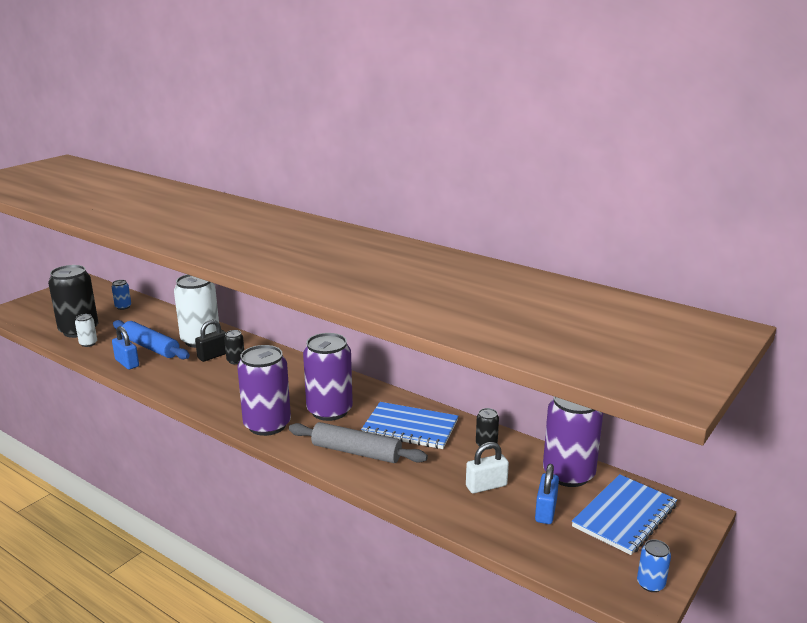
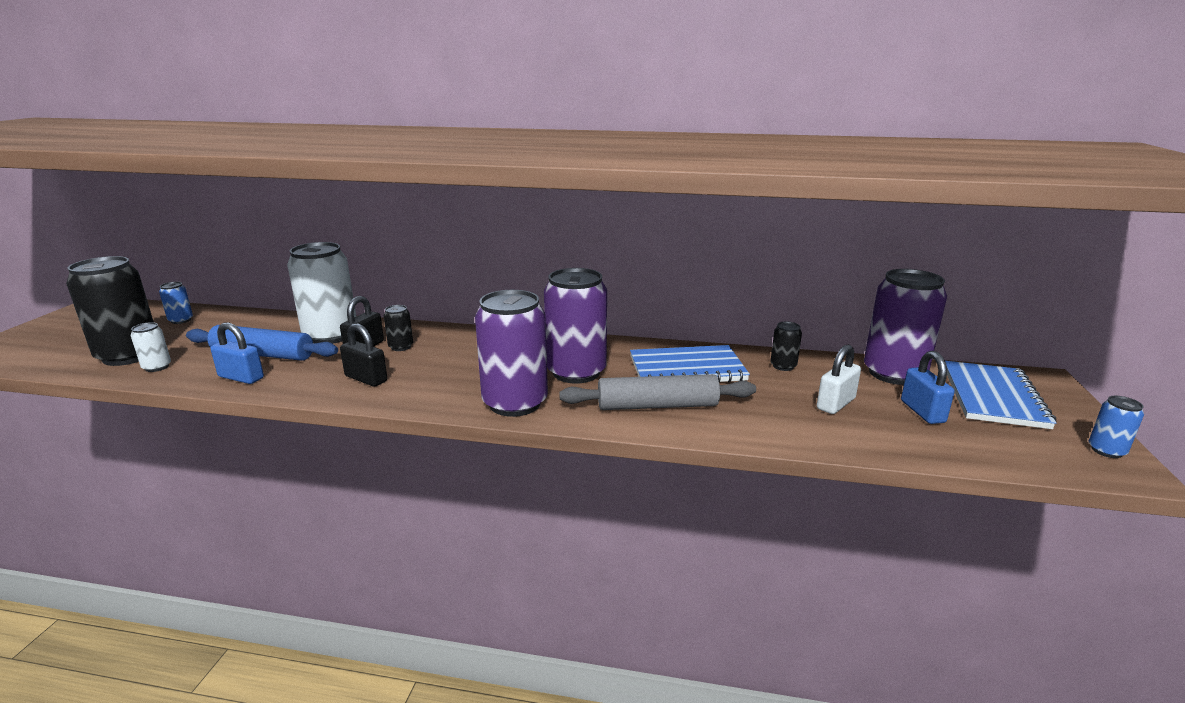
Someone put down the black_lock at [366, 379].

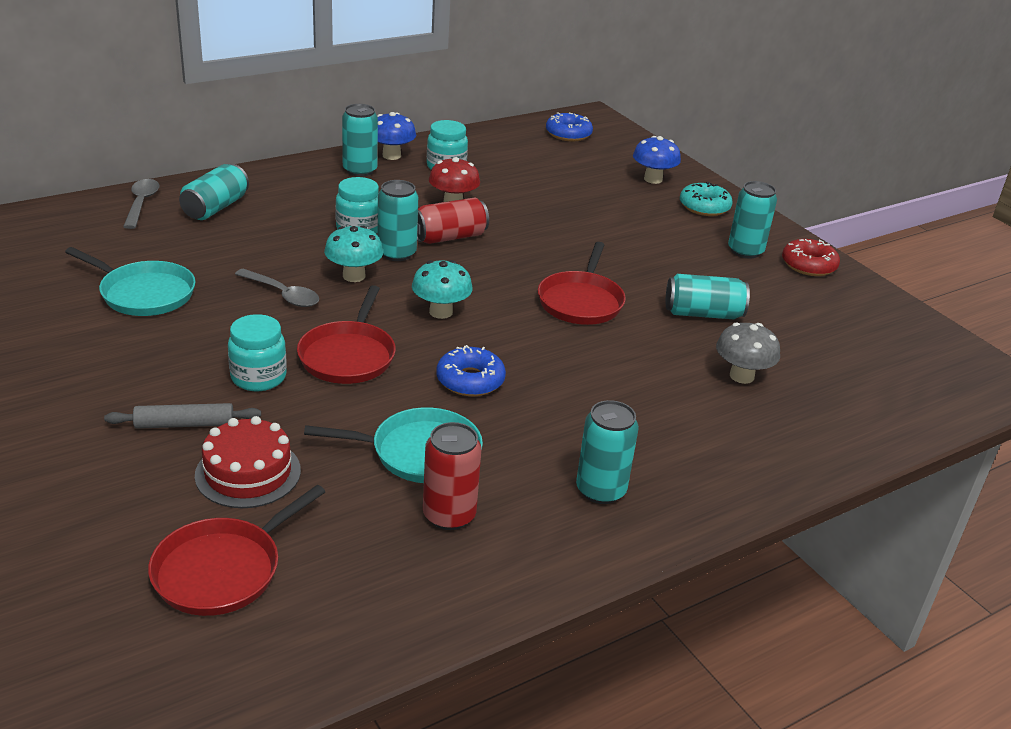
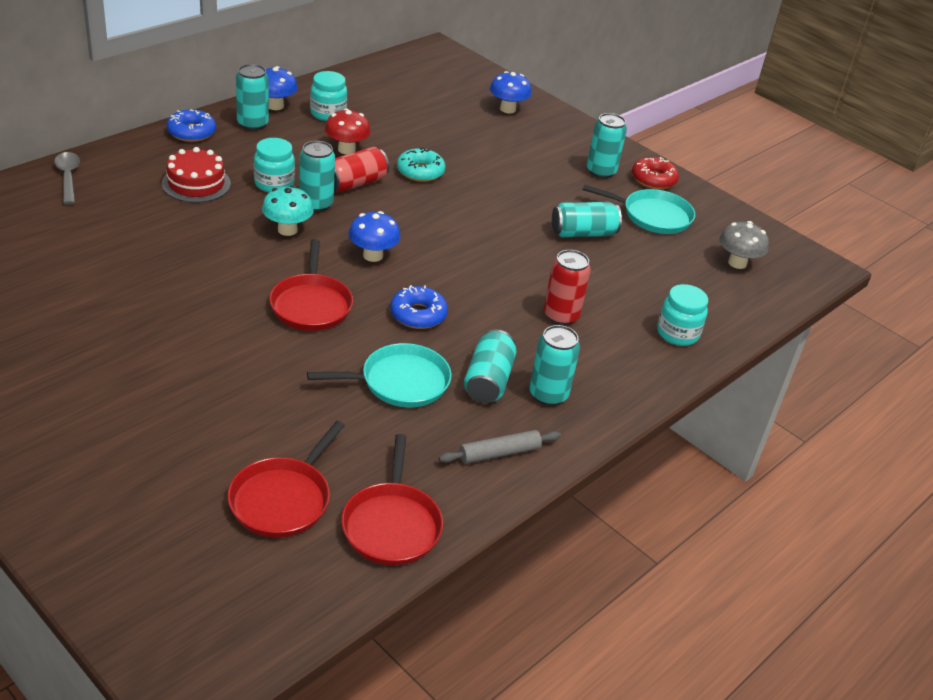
Someone took away the ash-grey_spoon at [283, 294]. Someone carried the teal_frying_pan from [144, 293] to [653, 216]. Someone carried the ash-grey_rolling_pin from [184, 424] to [499, 453]. Someone carried the teal_tin from [215, 208] to [488, 381]. Someone carried the red_gateau from [248, 473] to [196, 184]. Someone carried the teal_jam_jar from [258, 377] to [677, 334]. Someone carried the red_tin from [449, 515] to [561, 315]. Someone carried the red_frying_pan from [581, 302] to [392, 525]. Someone carried the blue_doughnut from [568, 134] to [191, 132]. Someone carried the teal_doughnut from [704, 207] to [420, 172]. Someone carried the ash-grey_mushroom from [741, 376] to [737, 263]. Someone repainted the teal_mushroom at [441, 312], which became the blue_mushroom at [373, 255].

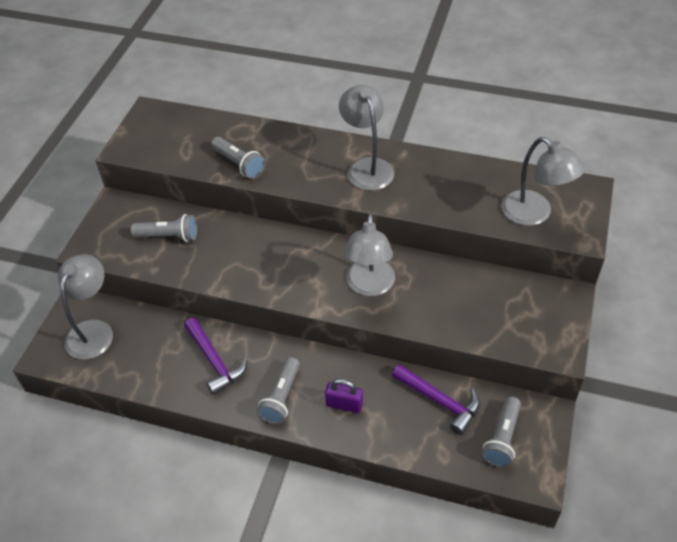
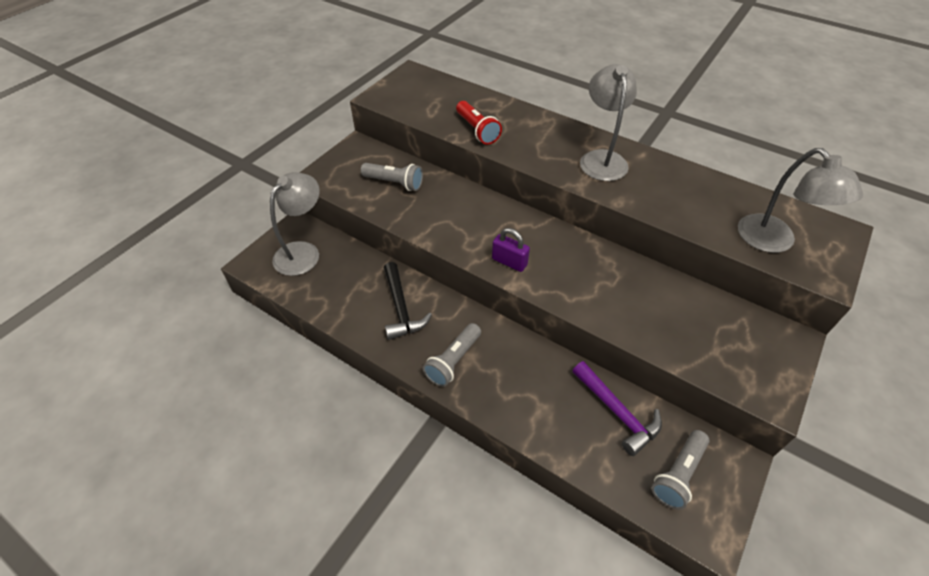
Someone took away the ash-grey_desk_lamp at [369, 286]. Someone carried the violet_lock from [344, 404] to [509, 262]. Someone repainted the violet_hammer at [214, 361], which became the black_hammer at [401, 308]. Someone repainted the ash-grey_flashlight at [239, 164], which became the red_flashlight at [477, 130].

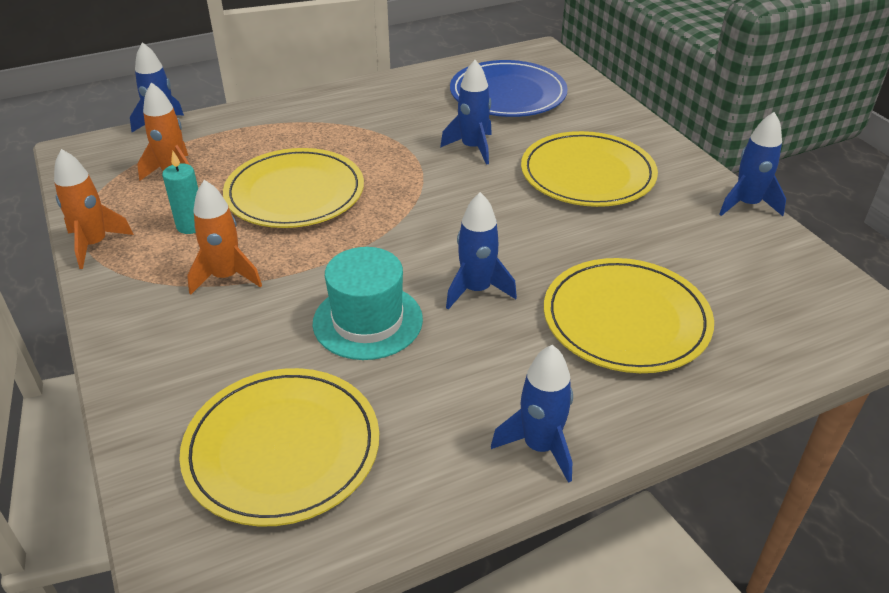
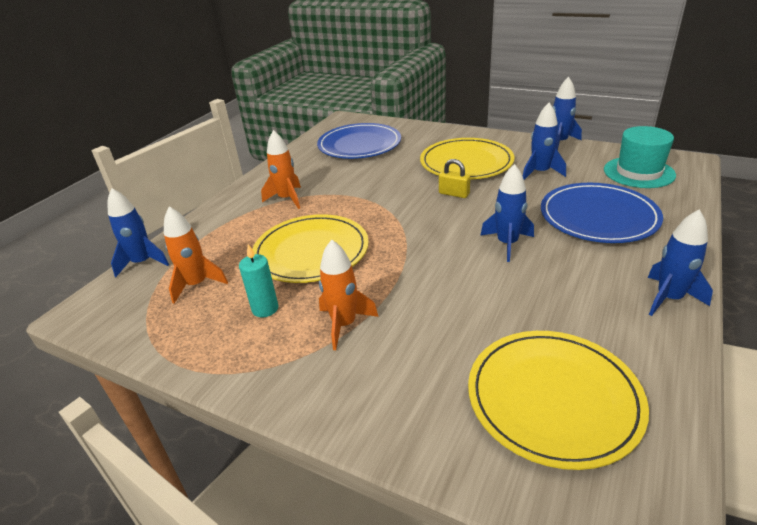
Someone put down the yellow_lock at [454, 194]. Someone carried the bright_orange_spaceship from [95, 244] to [287, 199]. Someone carried the teal_hat from [367, 321] to [638, 172]. Someone carried the blue_spaceship from [472, 148] to [540, 172]. Someone repainted the yellow_plate at [626, 319], which became the blue_plate at [598, 216].

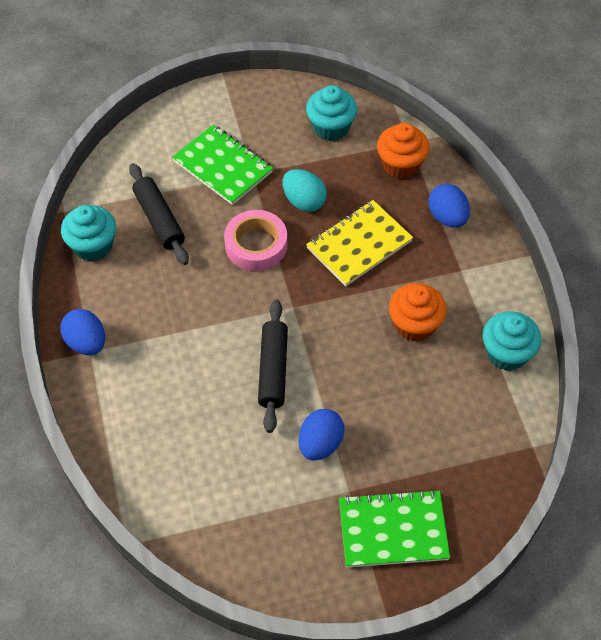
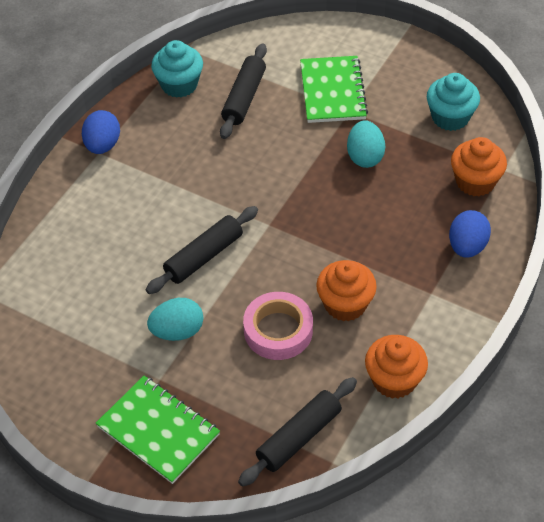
Someone took away the yellow_notebook at [359, 245]. Someone put down the black_rolling_pin at [299, 437]. Someone carried the rose-pink_sticky_tape from [256, 245] to [278, 330]. Someone repainted the blue_egg at [320, 444], which became the teal_egg at [177, 331]. Someone repainted the teal_muffin at [506, 353], which became the bright_orange_muffin at [394, 380].

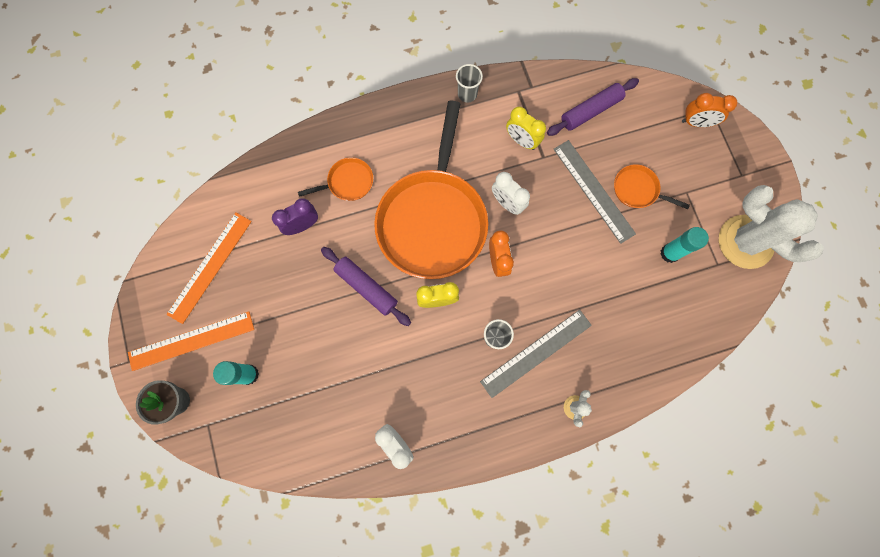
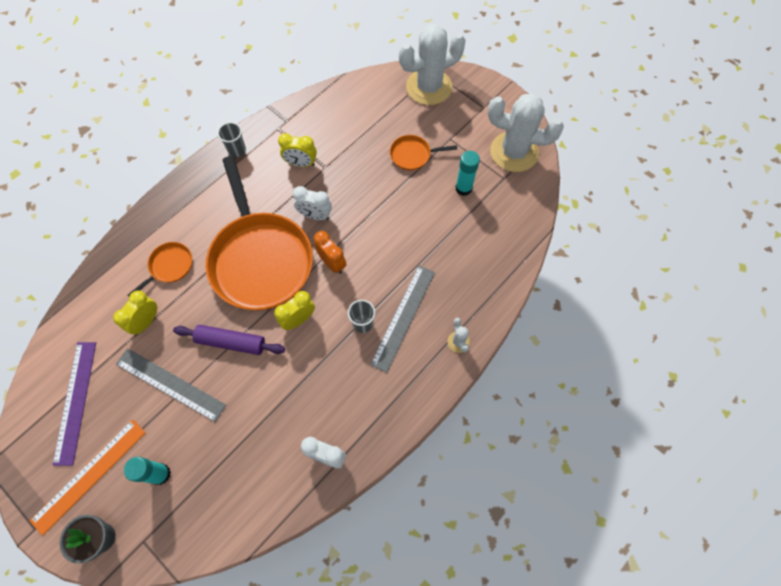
Someone took away the violet_rolling_pin at [590, 111]. Someone carried the ash-grey_measuring_stick from [593, 191] to [170, 384]. Someone swapped the bright_orange_alarm_clock at [696, 123] for the snow-white_prickly_plant at [429, 87]. Someone repainted the bright_orange_measuring_stick at [210, 267], which became the violet_measuring_stick at [75, 401]. Someone repainted the violet_alarm_clock at [302, 225], which became the yellow_alarm_clock at [146, 321].

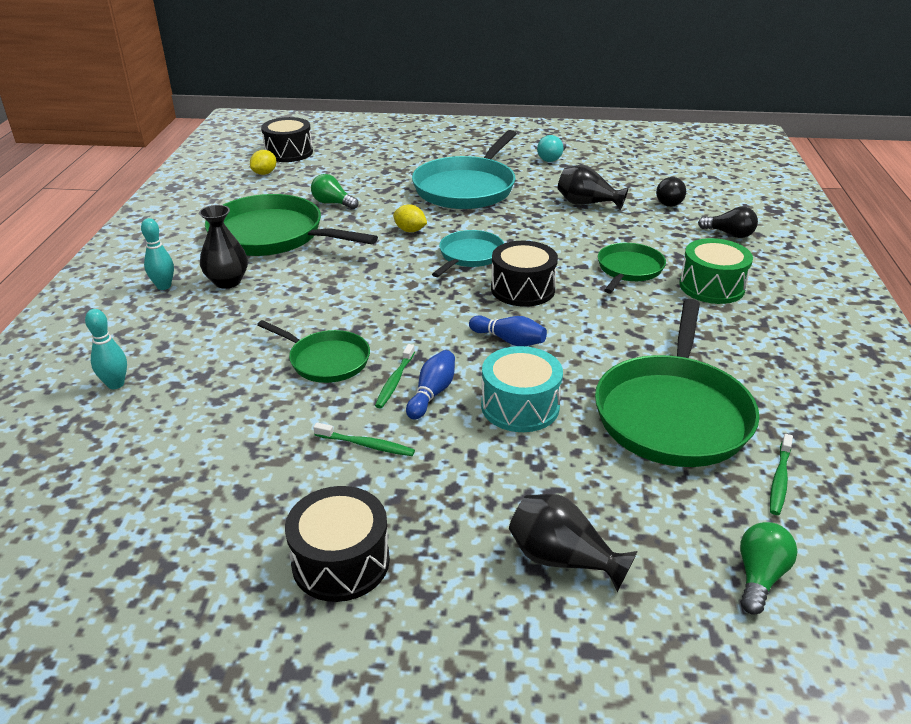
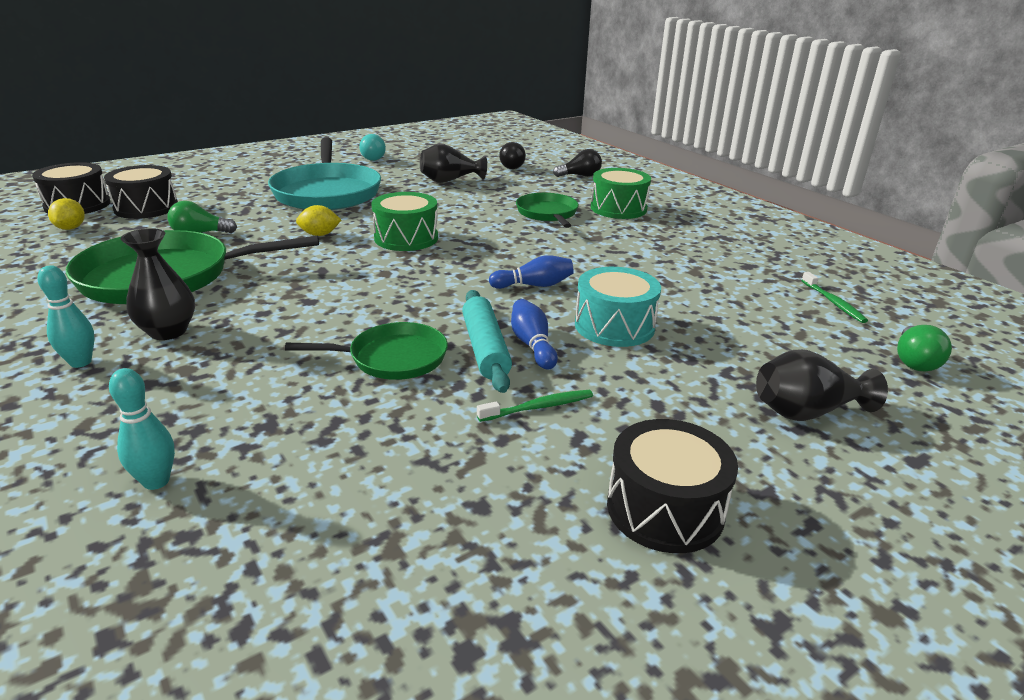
Someone took away the emerald_frying_pan at [673, 414]. Someone carried the black_toy_drum from [522, 289] to [146, 208]. Someone swapped the emerald_dental_brush at [395, 381] for the teal_rolling_pin at [485, 349]. Someone swapped the teal_frying_pan at [469, 256] for the emerald_toy_drum at [406, 238]. Someone rotated the emerald_lightbulb at [759, 576] by 150 degrees counterclockwise.

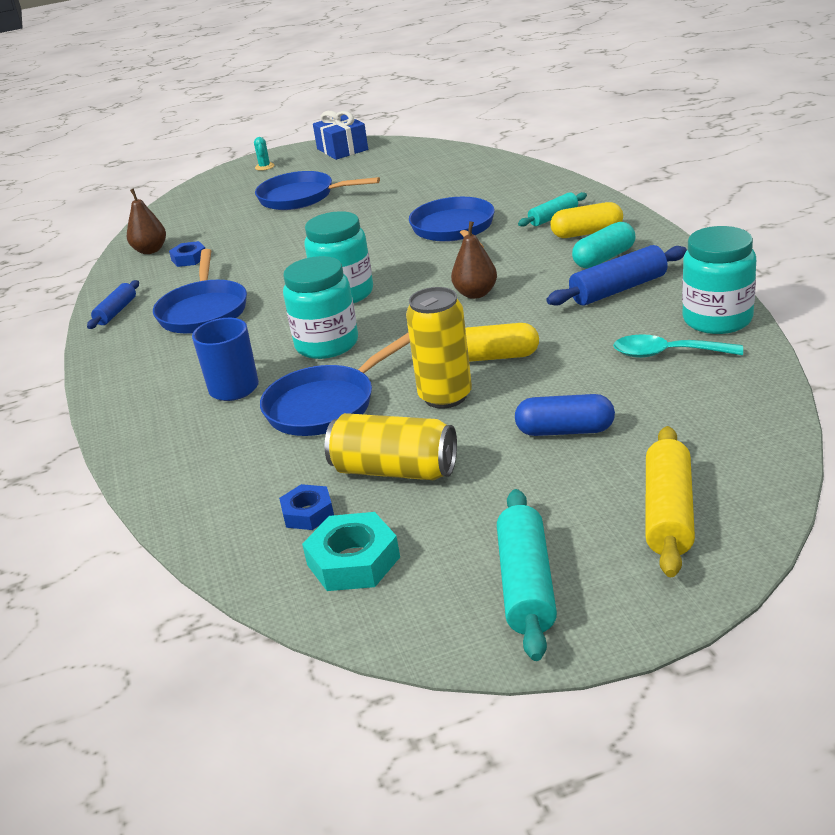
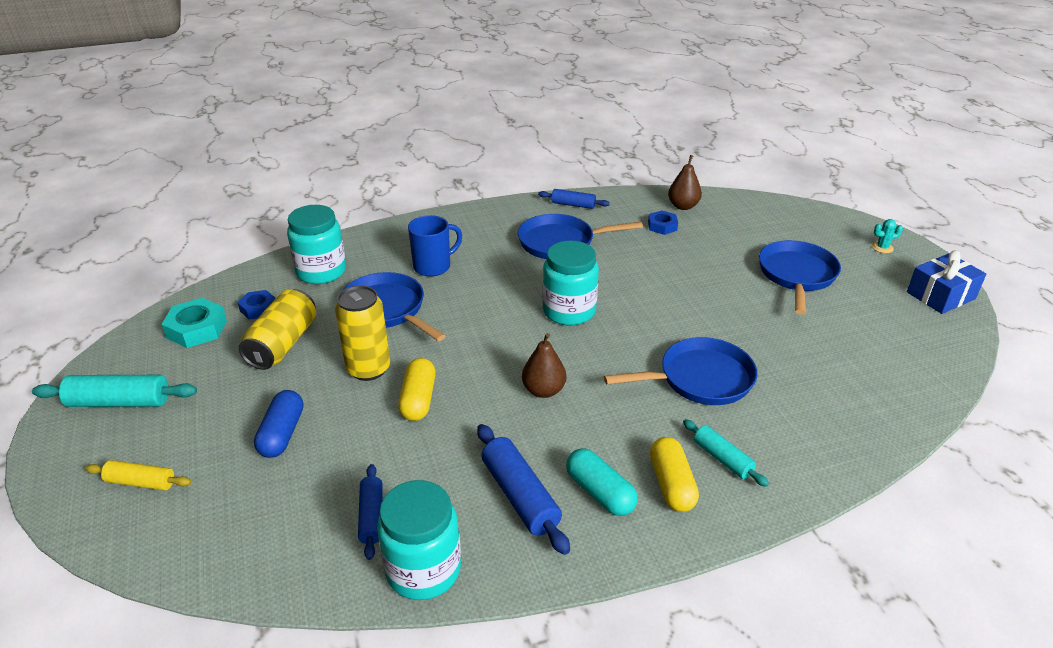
Someone carried the teal_jam_jar from [327, 344] to [321, 272]. Someone swapped the teal_spoon at [667, 354] for the blue_rolling_pin at [371, 516]. Someone scaled the yellow_rolling_pin at [669, 513] by 0.63.

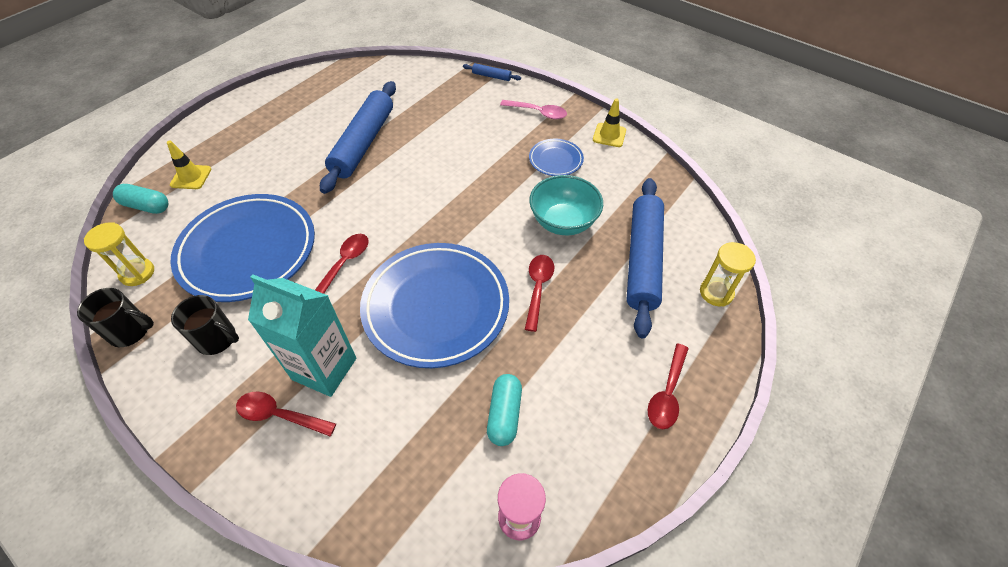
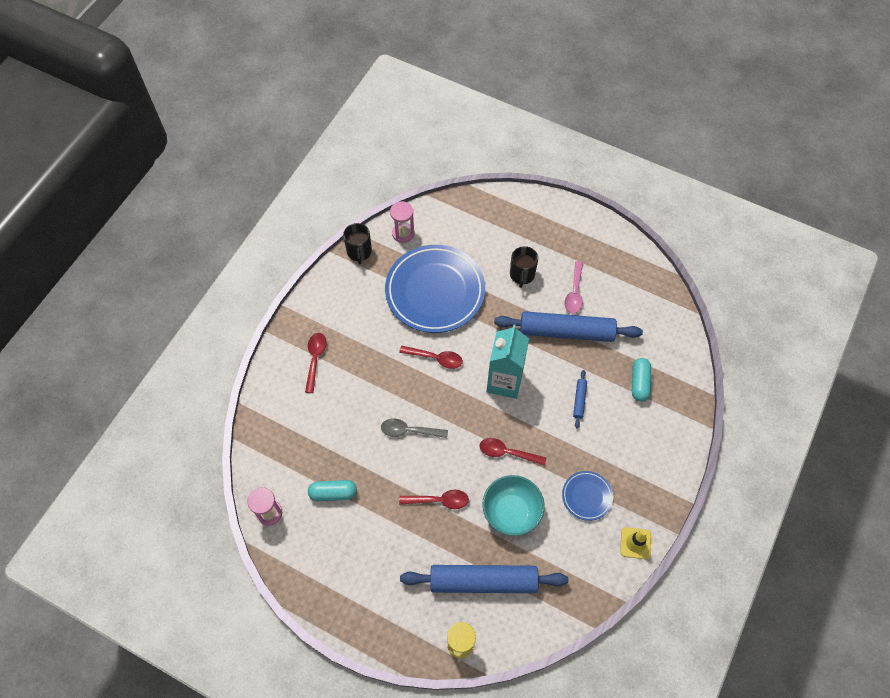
Someone took away the yellow_road_cone at [191, 177]. Someone carried the teal_pill from [146, 206] to [639, 383]. Someone carried the black_coffee_mug from [217, 339] to [522, 275]. Someone carried the teal_juice_carton from [324, 369] to [504, 382]. Someone carried the blue_rolling_pin from [491, 76] to [579, 400]. Someone carried the rose-pink_spoon from [538, 112] to [574, 292]. Someone carried the red_spoon from [667, 393] to [507, 453]. Someone swapped the blue_plate at [436, 307] for the ash-grey_spoon at [409, 431]. Someone repainted the yellow_sandglass at [137, 273], which became the rose-pink_sandglass at [403, 233].

